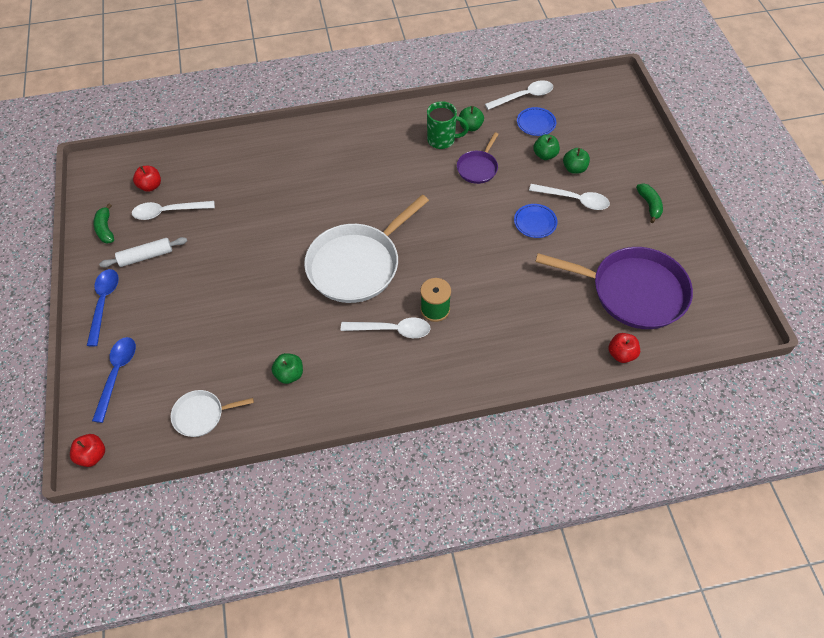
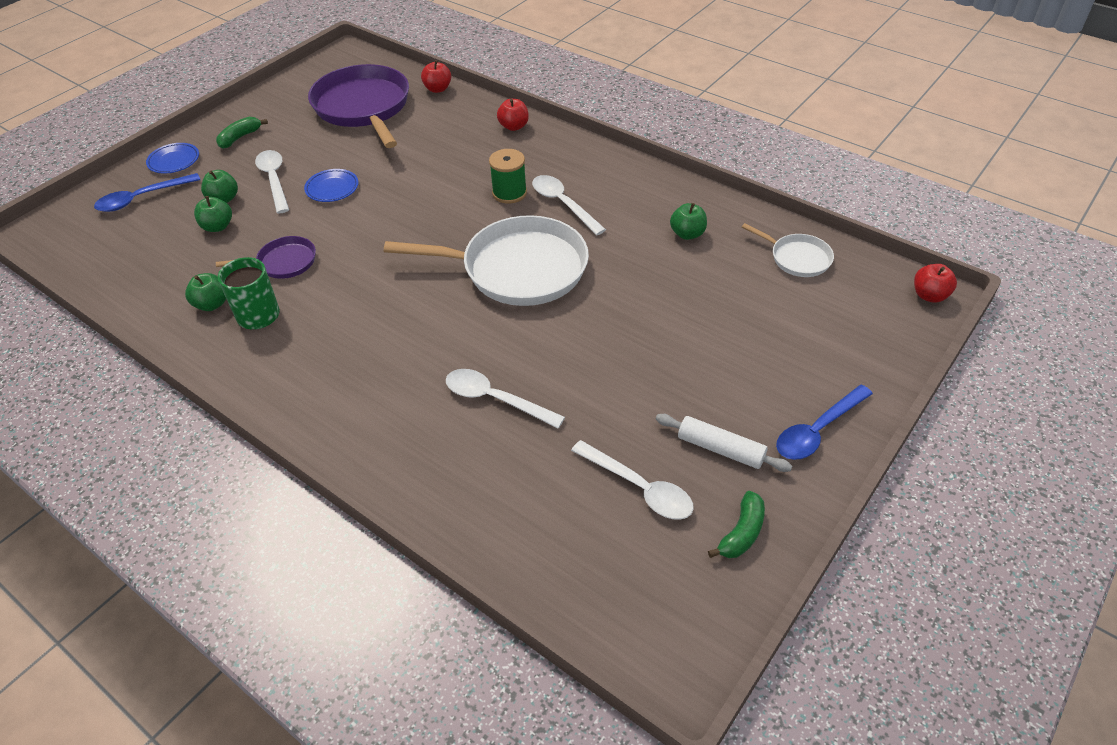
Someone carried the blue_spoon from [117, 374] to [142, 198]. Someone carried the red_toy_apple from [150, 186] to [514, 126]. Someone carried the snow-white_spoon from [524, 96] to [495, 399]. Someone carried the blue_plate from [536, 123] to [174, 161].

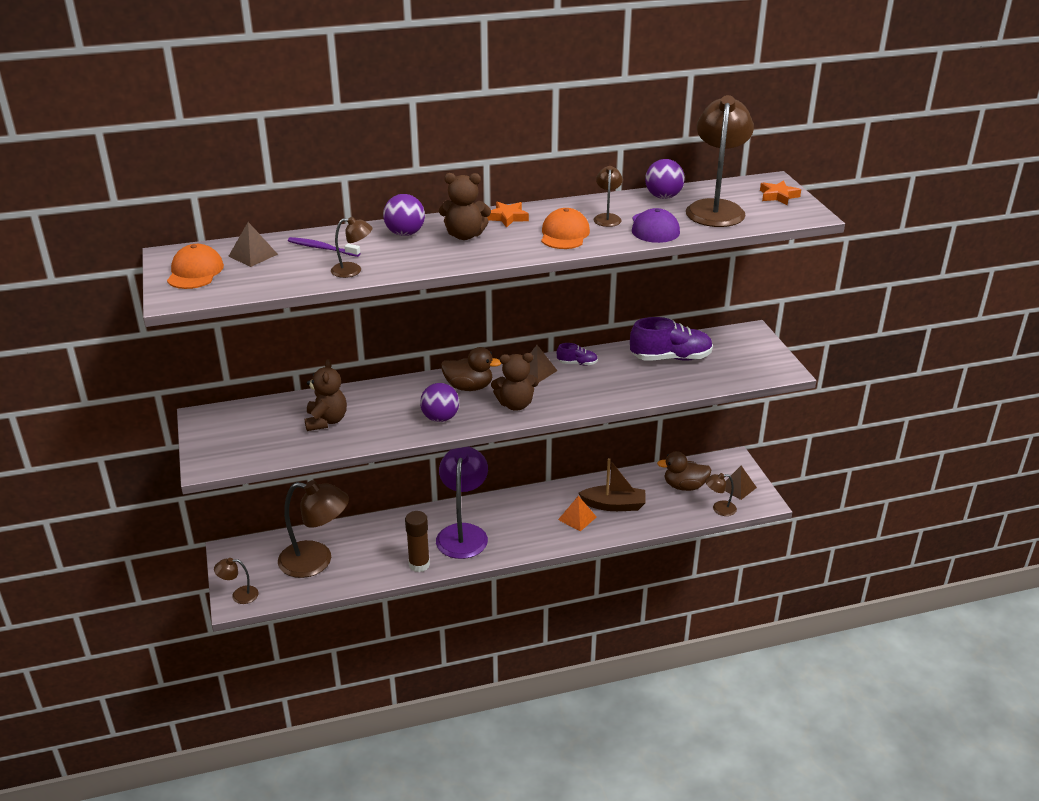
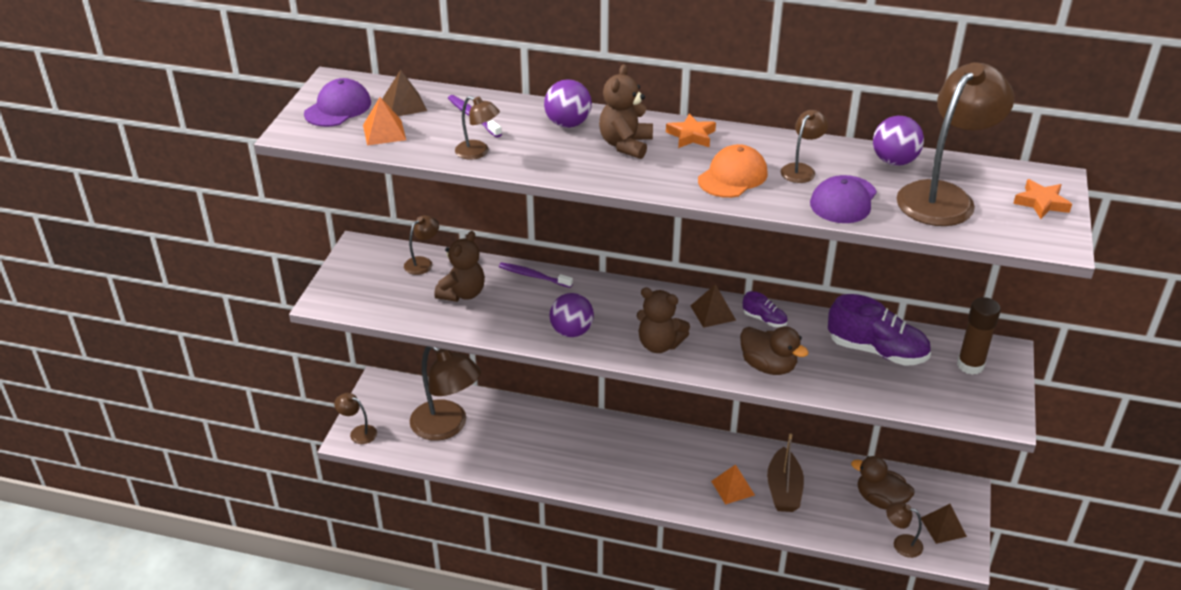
Someone took away the violet_desk_lamp at [463, 533]. Someone put down the bright_orange_solid_pyramid at [384, 132]. Someone put down the russet_desk_lamp at [423, 263]. Someone put down the violet_dental_brush at [533, 276]. Someone carried the russet_stick_of_glue from [419, 565] to [970, 365]. Someone carried the russet_toy_duck from [469, 387] to [768, 366]. Someone repainted the bright_orange_peaked_cap at [195, 272], which became the violet_peaked_cap at [338, 108]. Someone rotated the russet_teddy_bear at [465, 235] by 75 degrees clockwise. Someone rotated the russet_sailboat at [614, 505] by 60 degrees clockwise.

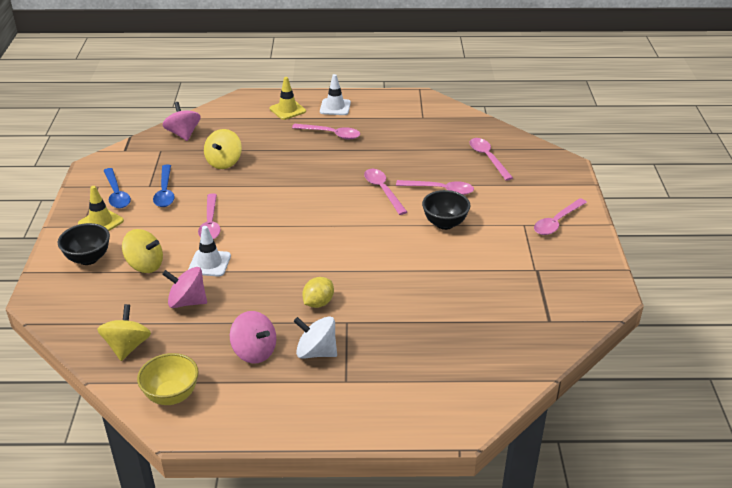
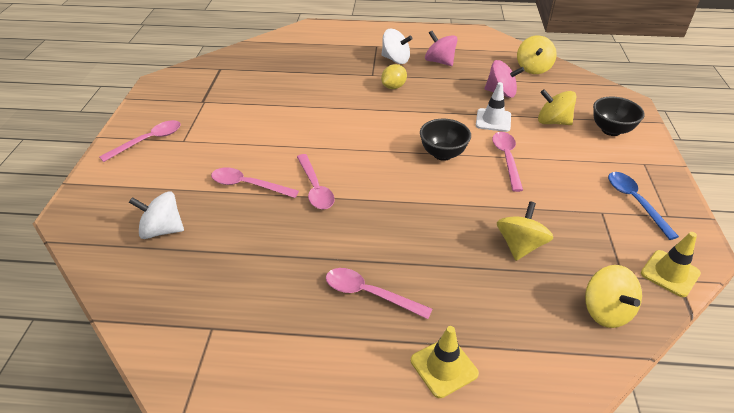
Someone took away the yellow_serving_bowl at [172, 395]. Someone took away the blue_spoon at [165, 192]. Someone took away the snow-white_road_cone at [335, 107]. Someone carried the yellow_road_cone from [101, 222] to [670, 273]. Someone carried the black_serving_bowl from [444, 223] to [442, 154]. Someone swapped the rose-pink_spoon at [488, 158] for the snow-white_spinning_top at [162, 230]. Someone repainted the rose-pink_spinning_top at [183, 134], which became the yellow_spinning_top at [606, 311].

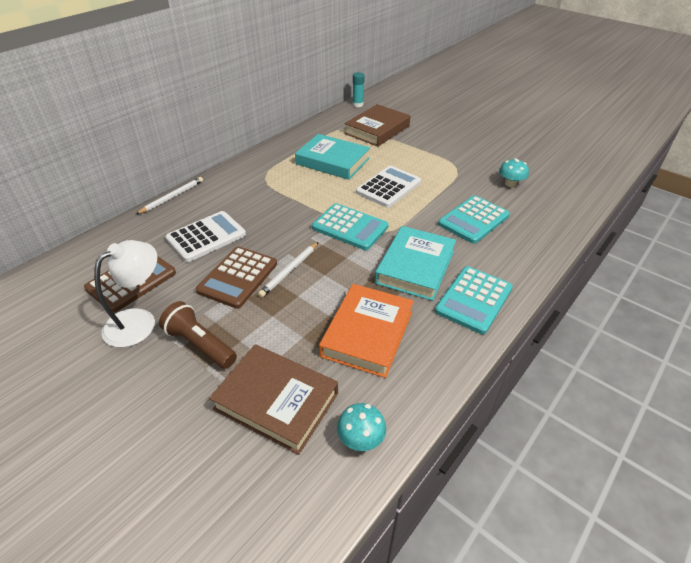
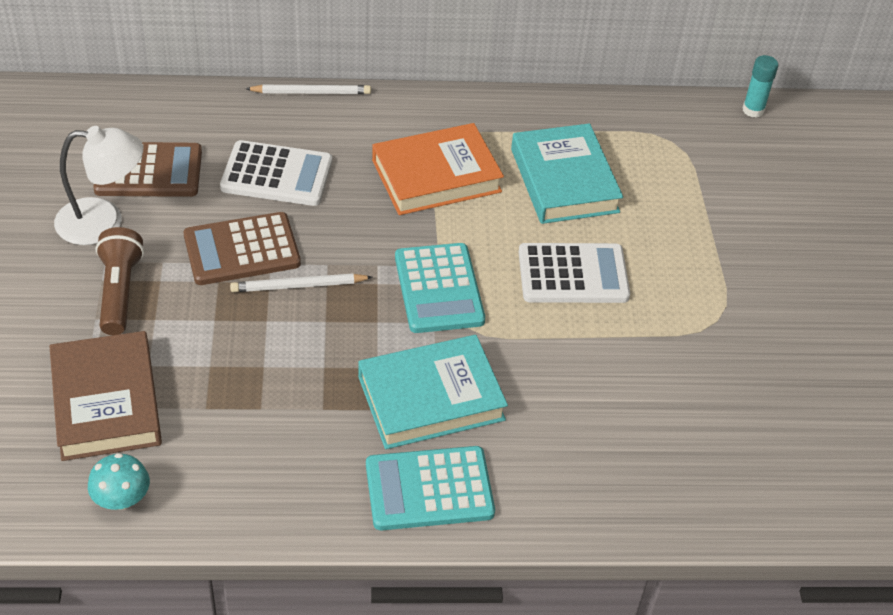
Someone took away the russet_hardback at [377, 130]. Someone took away the teal_pocket_calculator at [473, 220]. Someone took away the teal_mushroom at [510, 183]. Someone carried the bright_orange_hardback from [367, 333] to [436, 176].

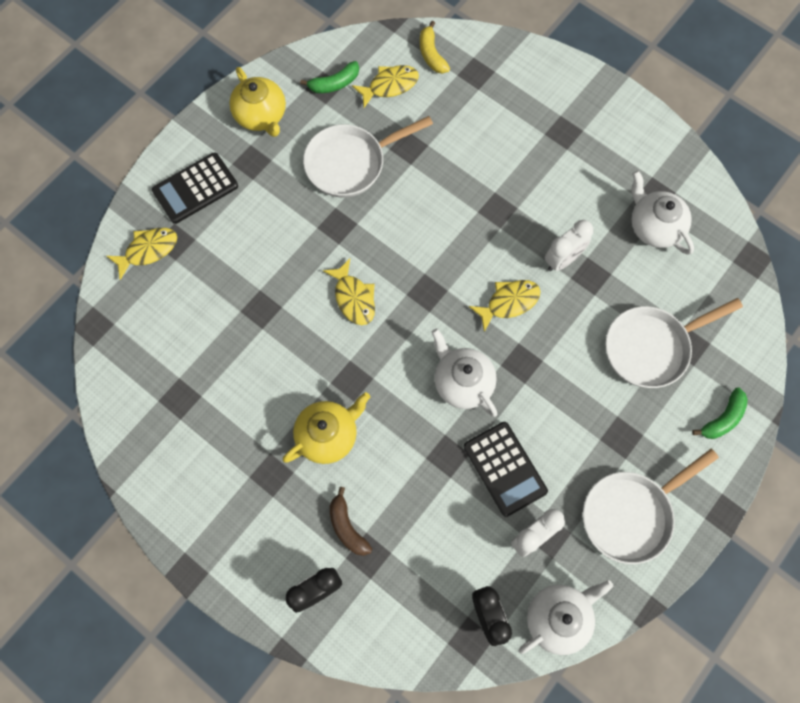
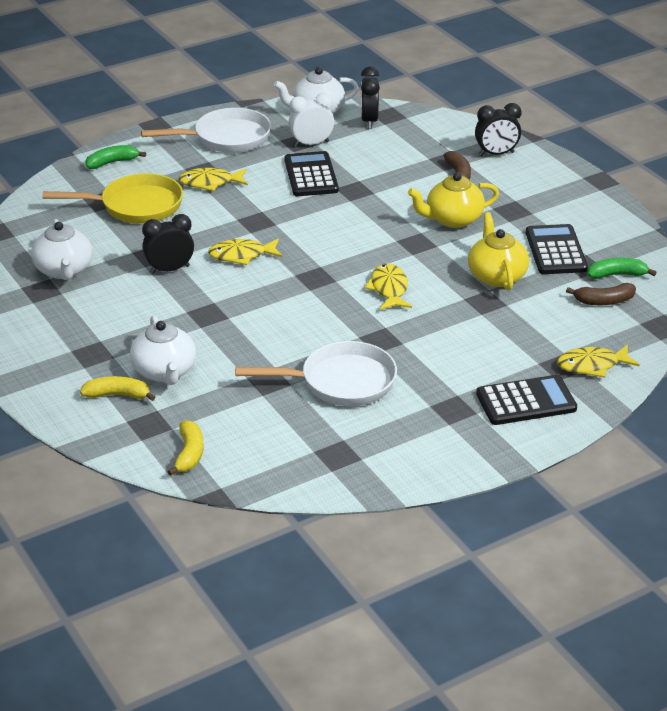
Someone put down the yellow_toy_banana at [118, 395]. Someone put down the black_pocket_calculator at [555, 251]. Someone put down the russet_toy_banana at [604, 301]. Someone carried the yellow_china_teapot from [261, 116] to [496, 276]. Someone carried the emerald_toy_banana from [334, 83] to [617, 275]. Someone carried the yellow_toy_fish from [390, 86] to [210, 183]. Someone carried the snow-white_china_teapot from [462, 382] to [165, 372]. Someone repainted the snow-white_alarm_clock at [562, 259], which became the black_alarm_clock at [170, 269]. Someone repainted the snow-white_frying_pan at [651, 347], which became the yellow_frying_pan at [135, 206].

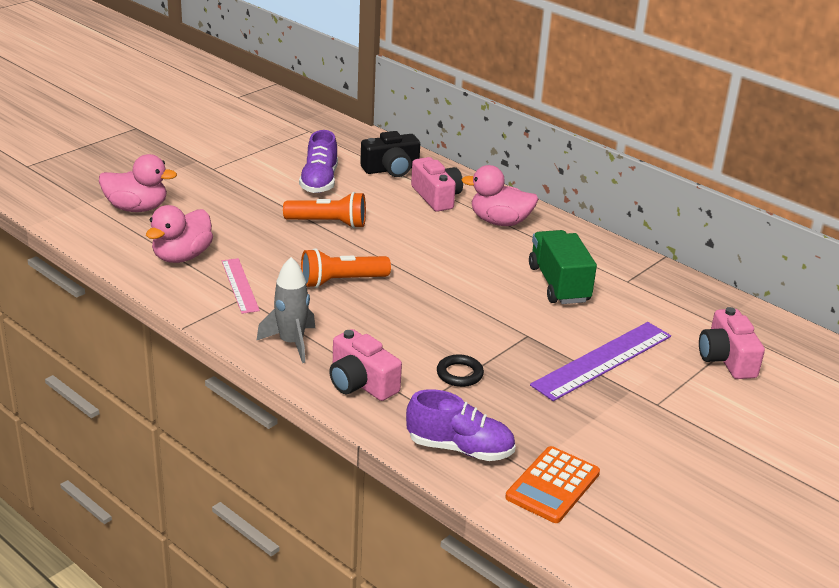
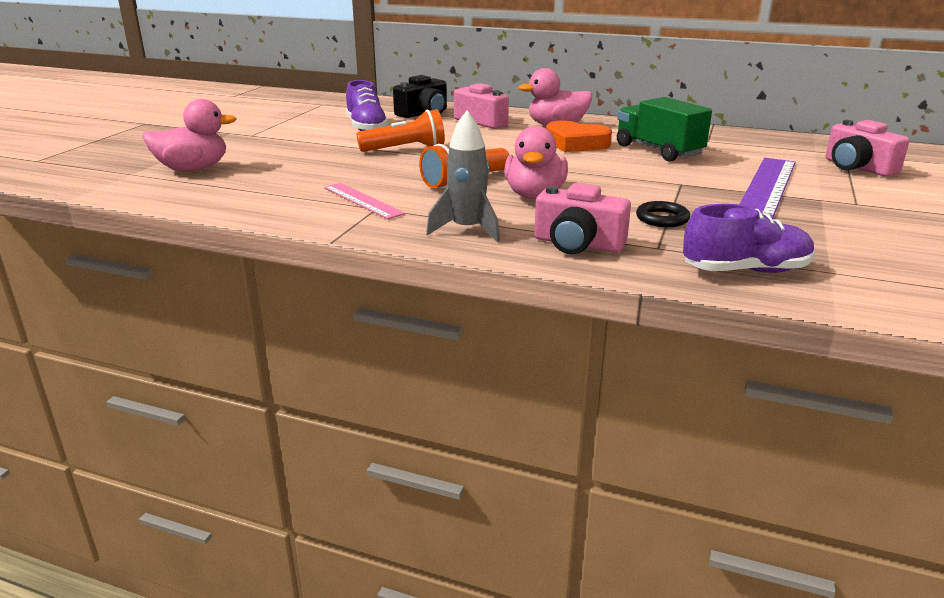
Someone took away the bright_orange_pocket_calculator at [552, 485]. Someone put down the bright_orange_heart at [576, 143]. Someone carried the rose-pink_toy_duck from [182, 256] to [534, 195].

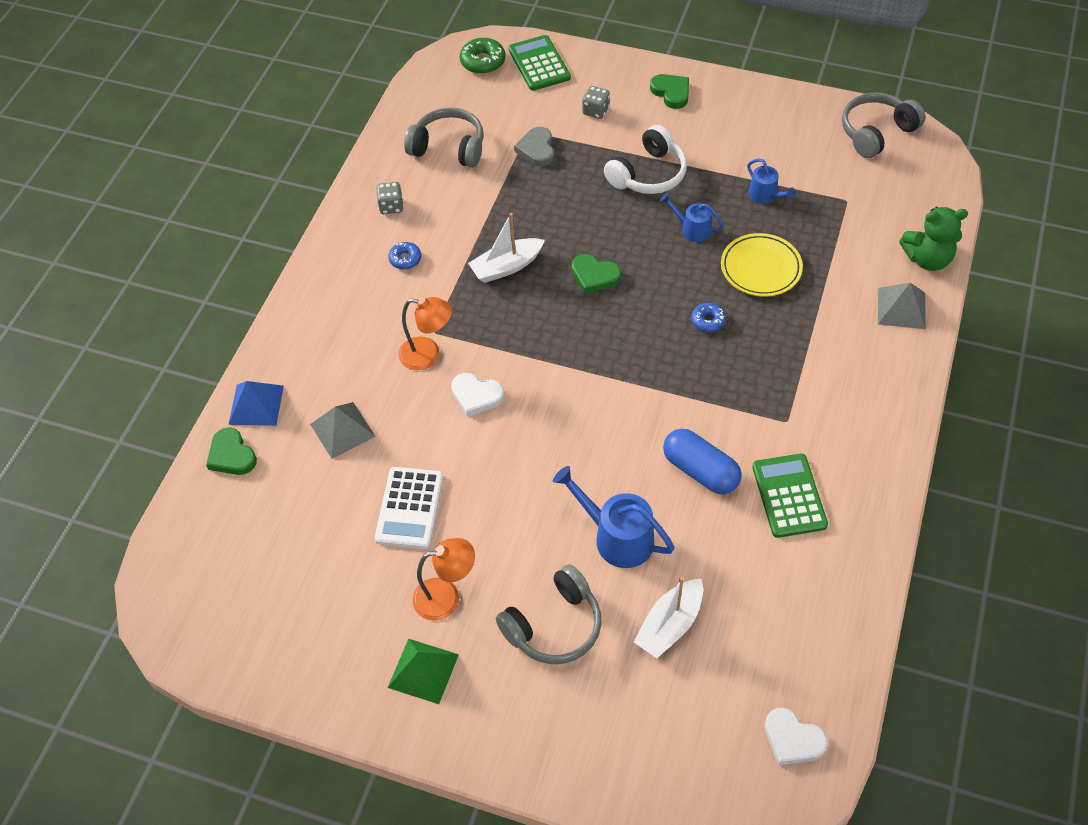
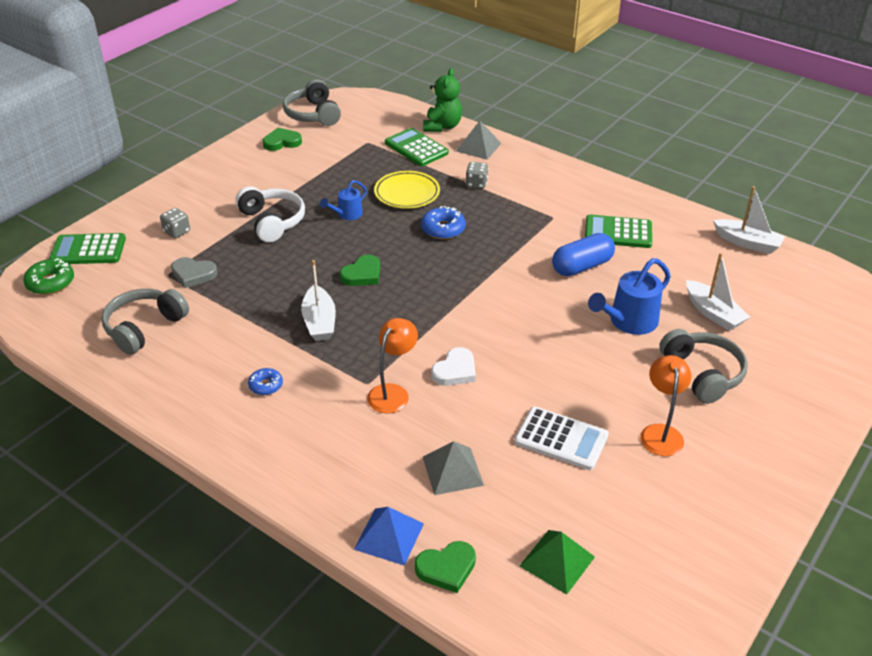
Someone took away the blue_watering_pot at [766, 196]. Someone took away the snow-white_heart at [792, 739]. Someone put down the emerald_pocket_calculator at [416, 148]. Someone put down the snow-white_sailboat at [747, 243]. Someone carried the ash-grey_game_die from [391, 206] to [476, 184]. Someone carried the emerald_solid_pyramid from [423, 671] to [557, 561]. Someone carried the emerald_heart from [671, 92] to [282, 142]. Someone scaled the blue_doughnut at [708, 321] by 1.56.

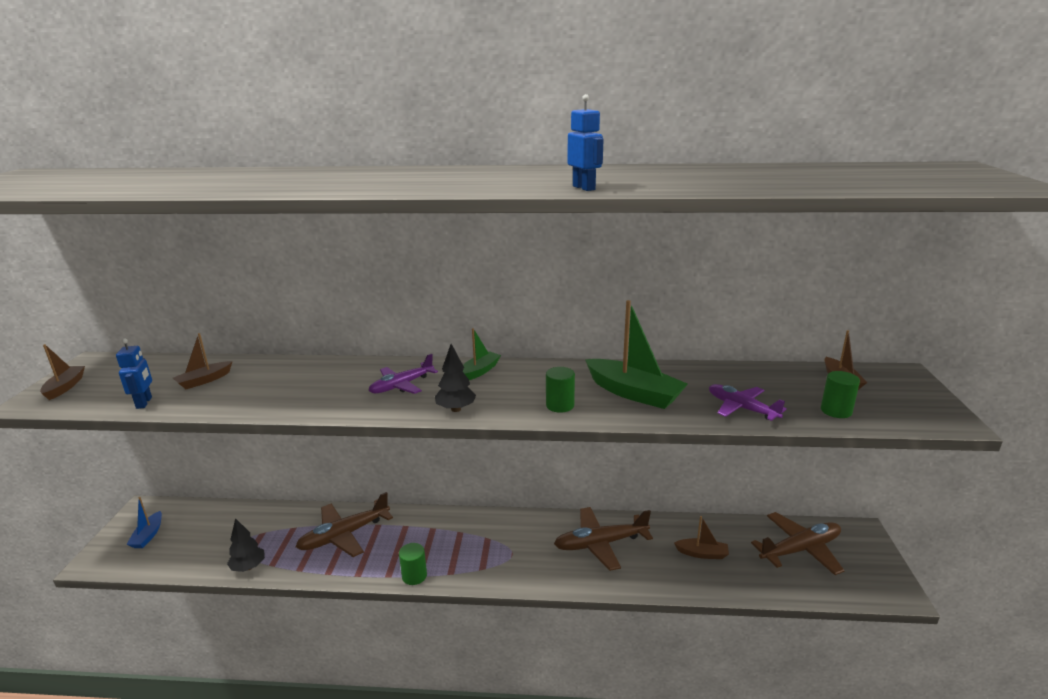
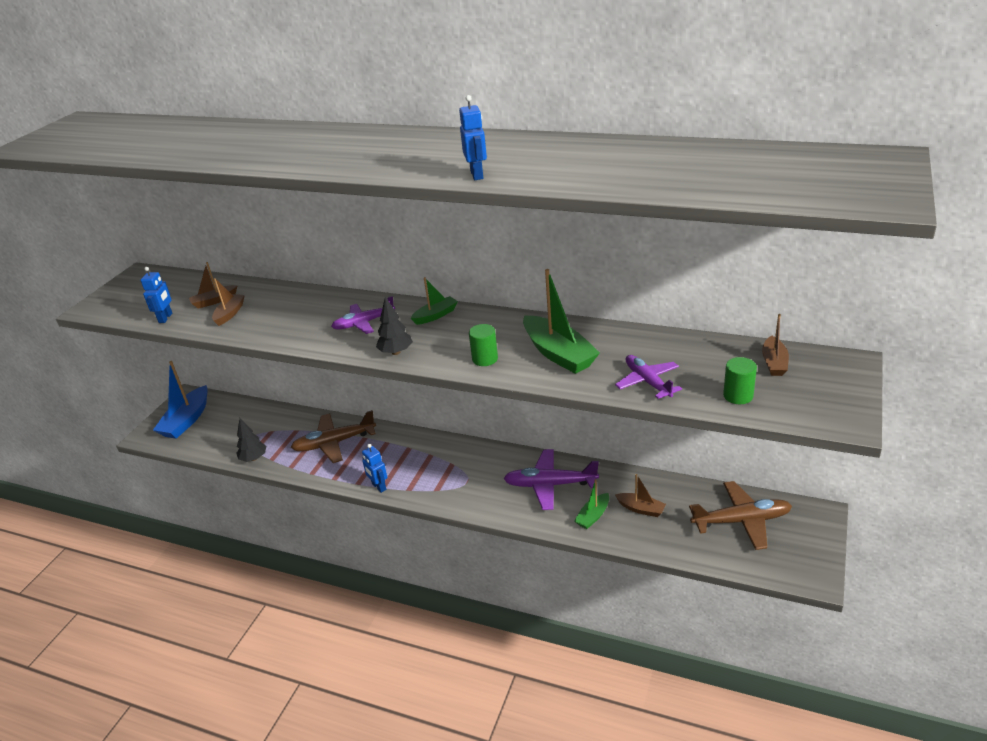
Someone put down the emerald_sailboat at [593, 516]. Someone carried the russet_sailboat from [65, 387] to [230, 314]. Someone swapped the emerald_cylinder_shape at [414, 576] for the blue_robot at [378, 487]. Someone repainted the russet_toy_plane at [601, 543], which became the violet_toy_plane at [550, 485]. Someone scaled the blue_sailboat at [148, 535] by 1.82.

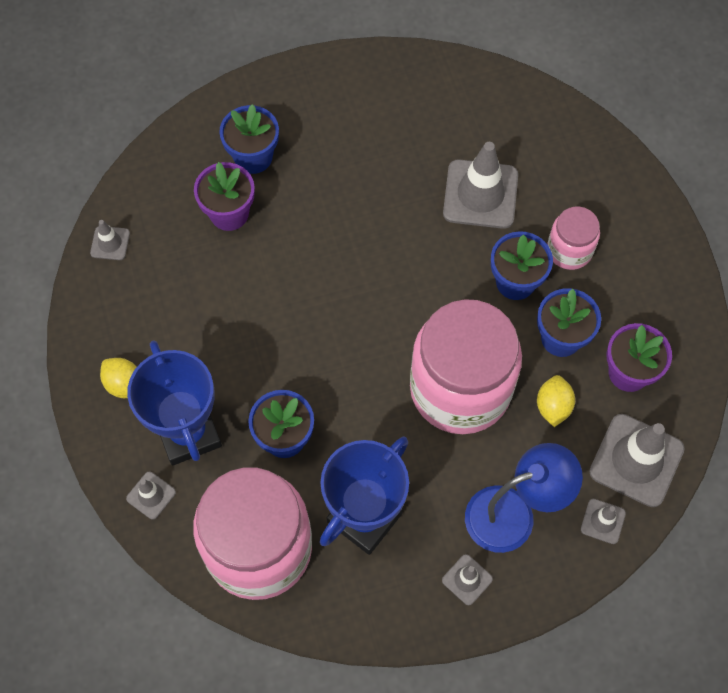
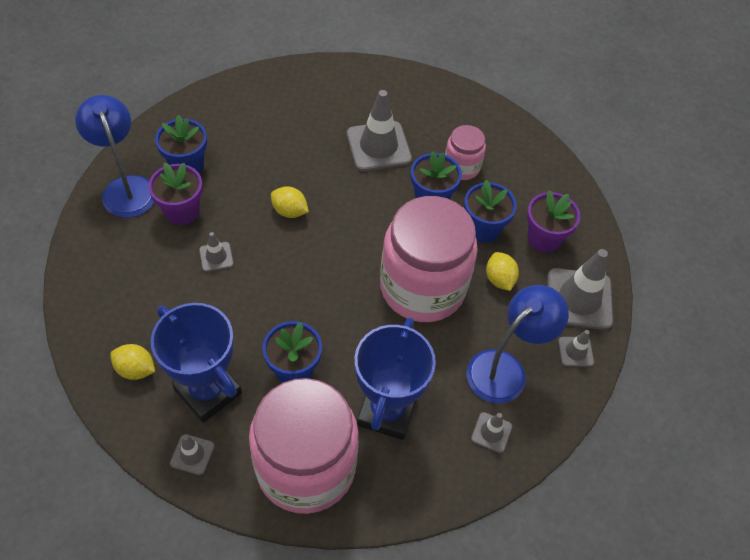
Someone put down the blue_desk_lamp at [126, 187]. Someone put down the yellow_citrus_fruit at [289, 211]. Someone carried the ash-grey_road_cone from [110, 243] to [216, 257].

